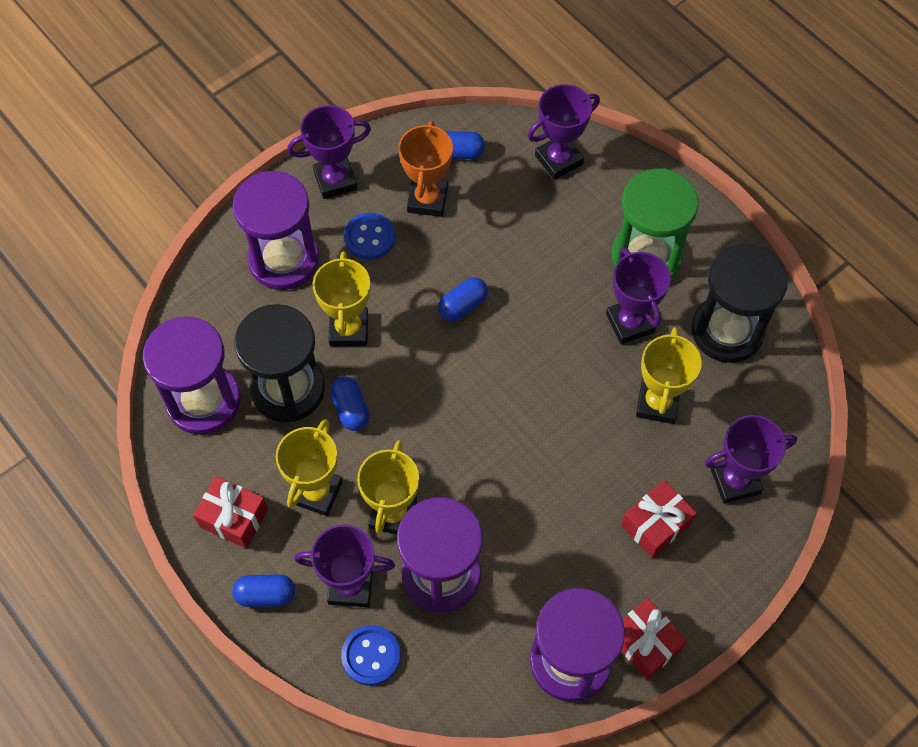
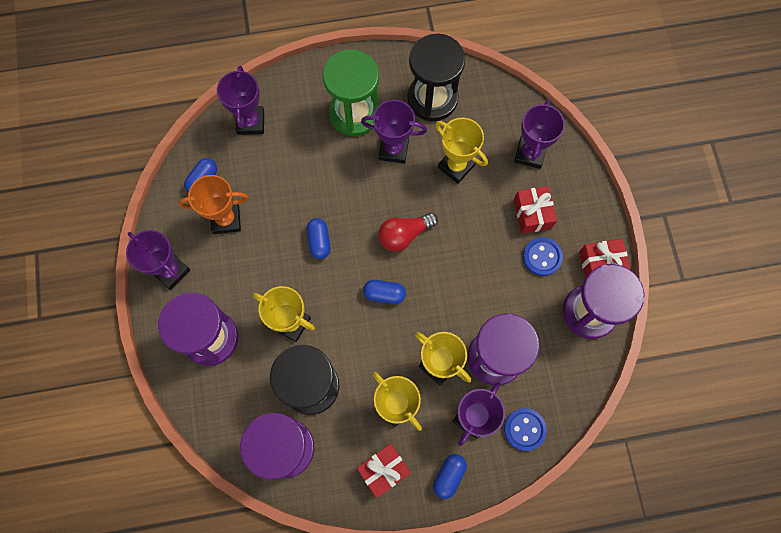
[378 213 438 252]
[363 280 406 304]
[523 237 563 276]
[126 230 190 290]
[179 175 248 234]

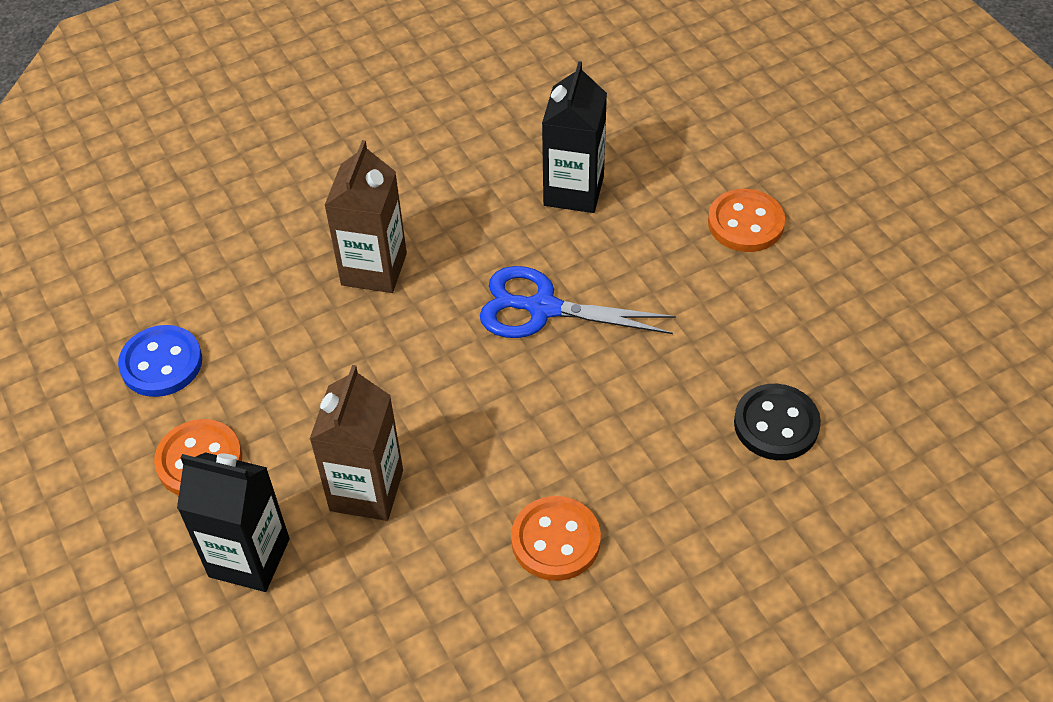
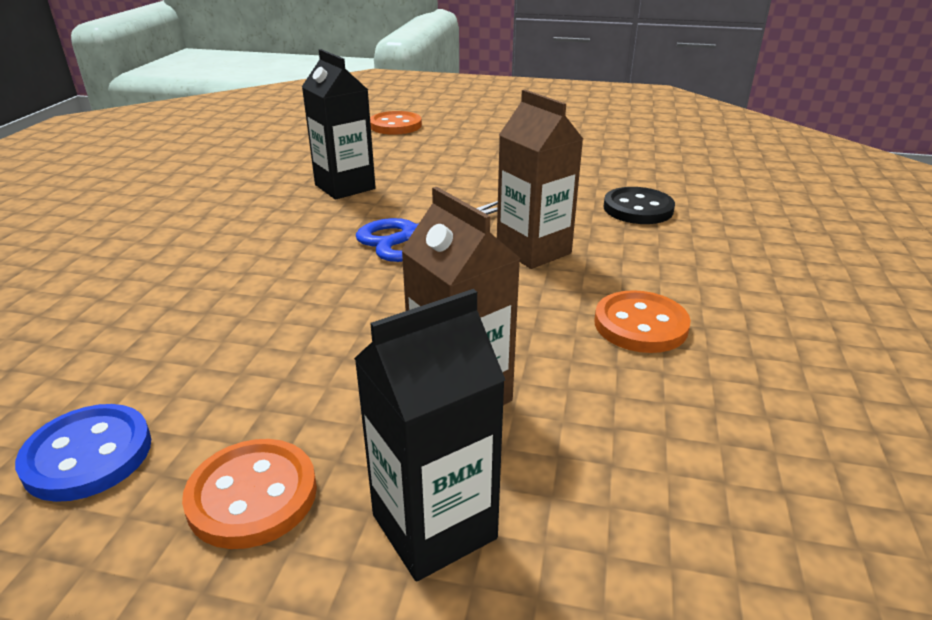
[497 89 583 269]
[370 111 422 135]

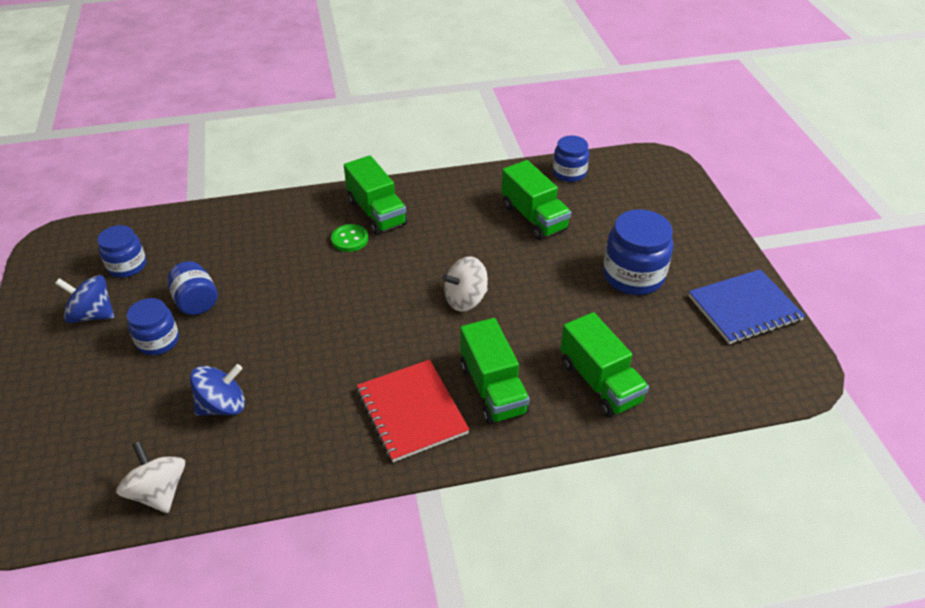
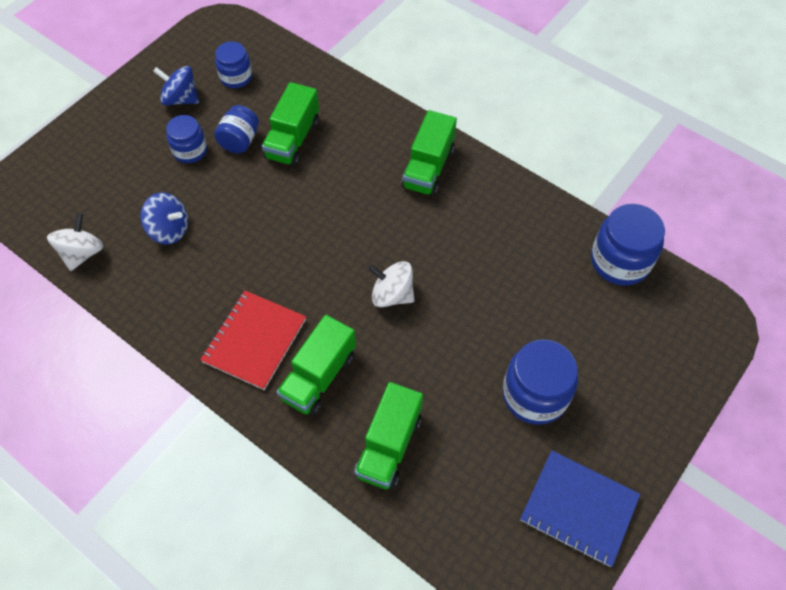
[331 224 368 252] (first image)
[262 82 319 166]
[153 66 199 106]
[591 204 665 285]

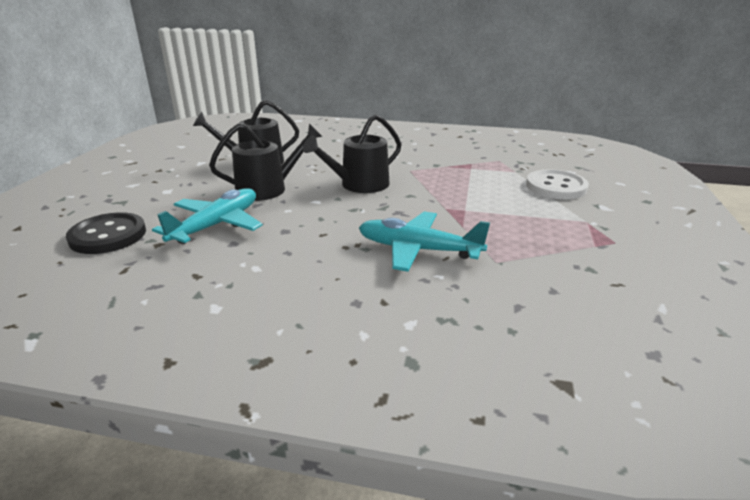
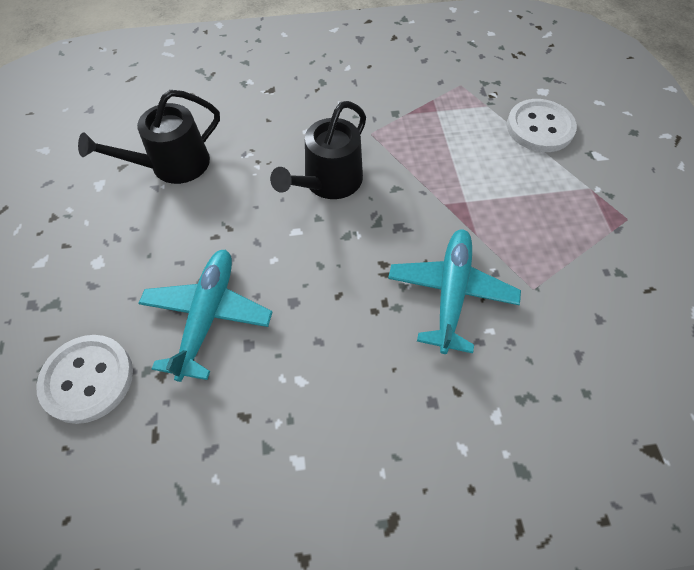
[209 123 322 201] (first image)
[36 335 133 424]
[388 229 521 354]

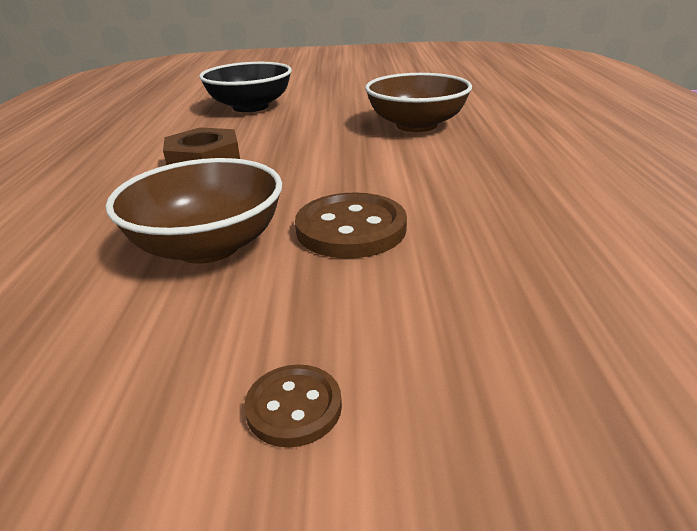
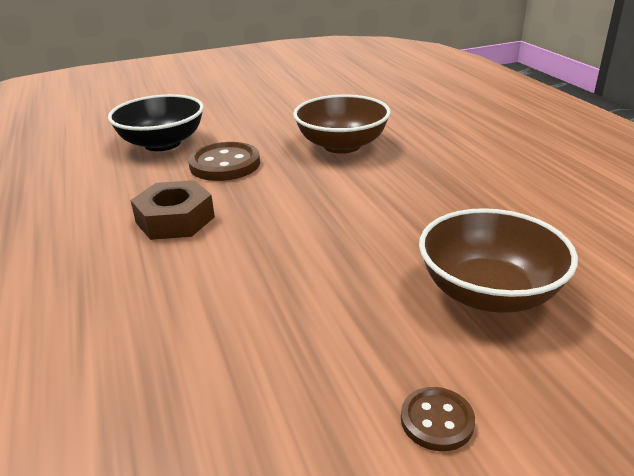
[419 208 578 313]
[188 142 260 181]

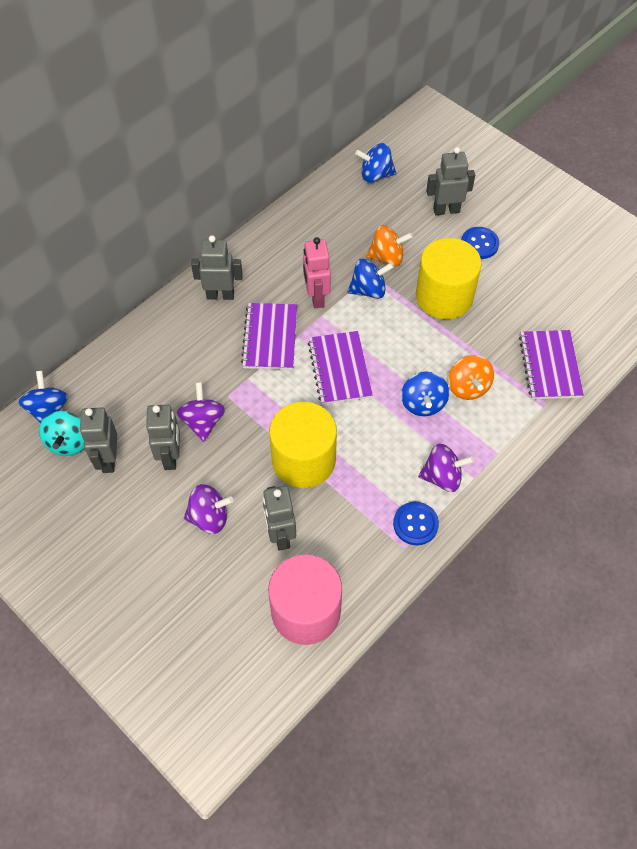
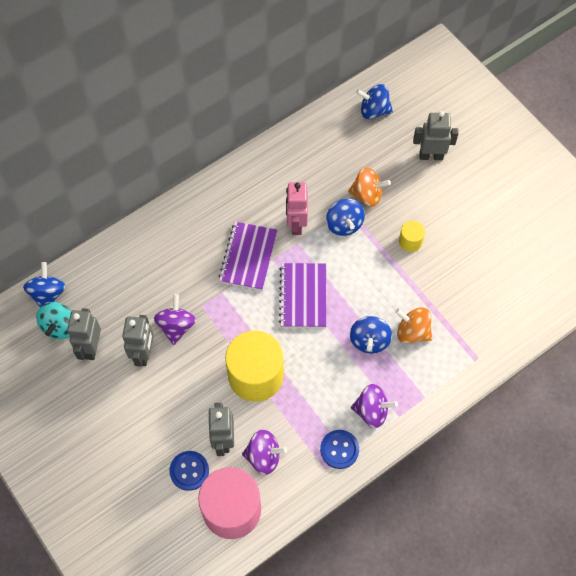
[191 235 243 300] (first image)
[519 330 584 399] (first image)
[242 430 287 475]
[169 451 209 491]
[326 199 365 236]
[395 307 432 343]
[399 221 425 252]

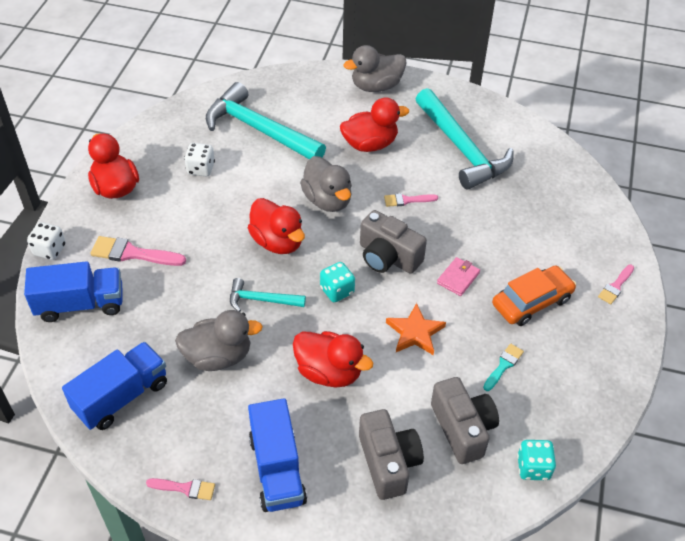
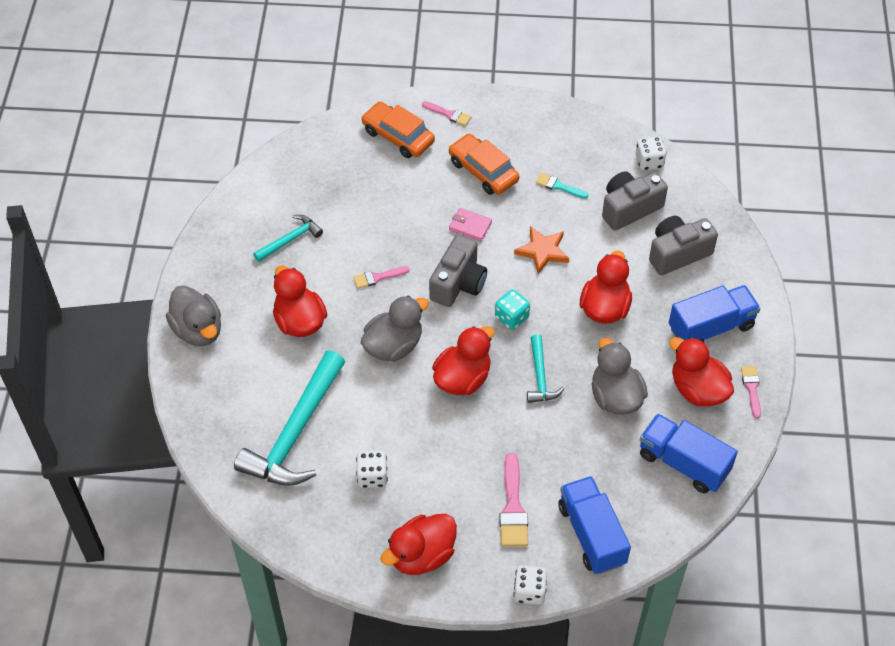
[361 102 435 158]
[669 337 734 406]
[636 136 667 171]
[353 266 410 289]
[253 215 323 262]

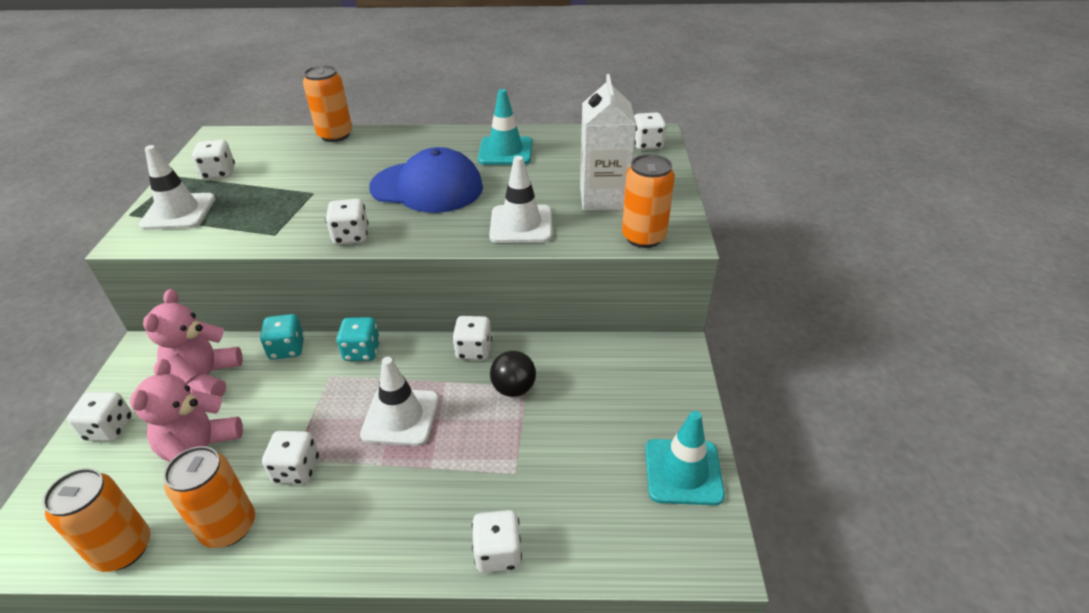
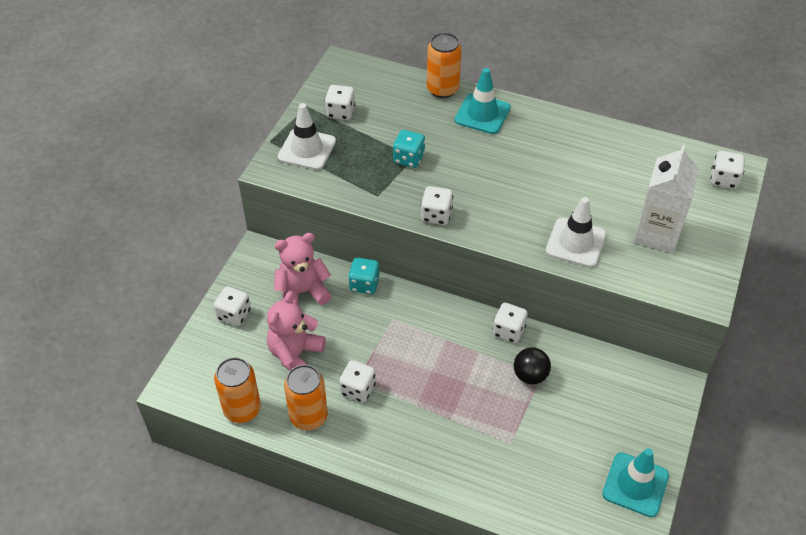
[360 357 439 446] (first image)
[369 147 483 213] (first image)
[472 510 522 573] (first image)
[622 154 675 248] (first image)
[393 130 425 168]
[454 68 511 134]
[274 233 332 305]

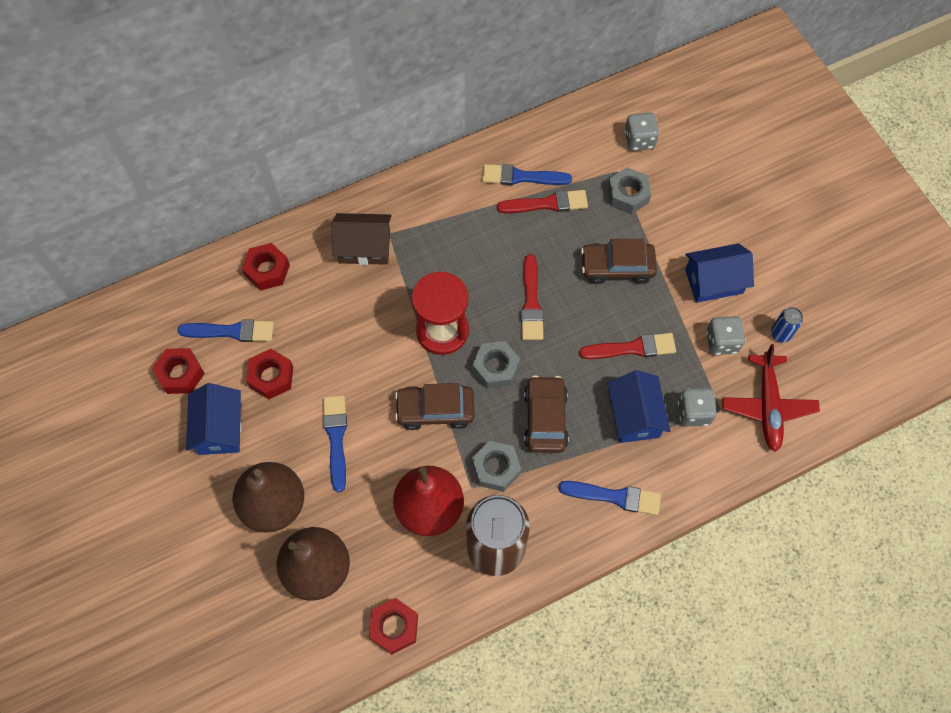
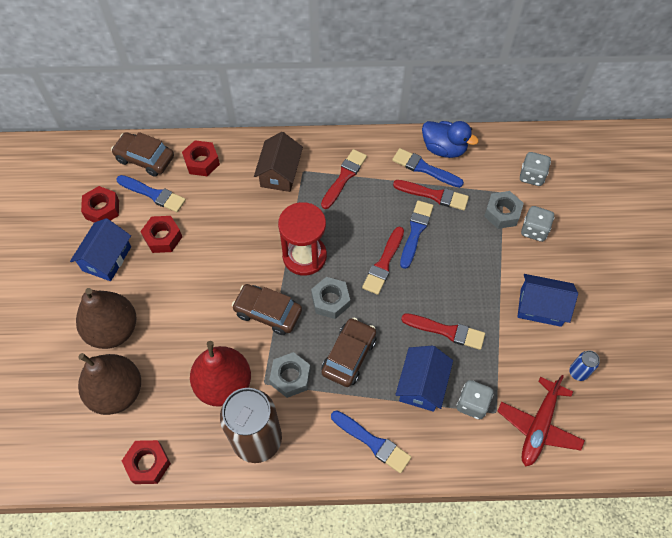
[321 149 367 209]
[422 121 479 158]
[400 200 434 269]
[111 132 174 177]
[521 206 555 242]
[254 132 303 192]

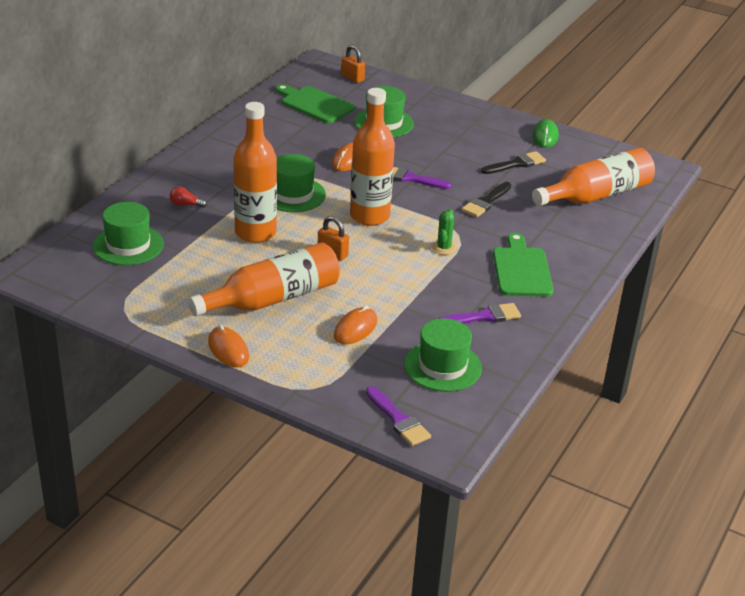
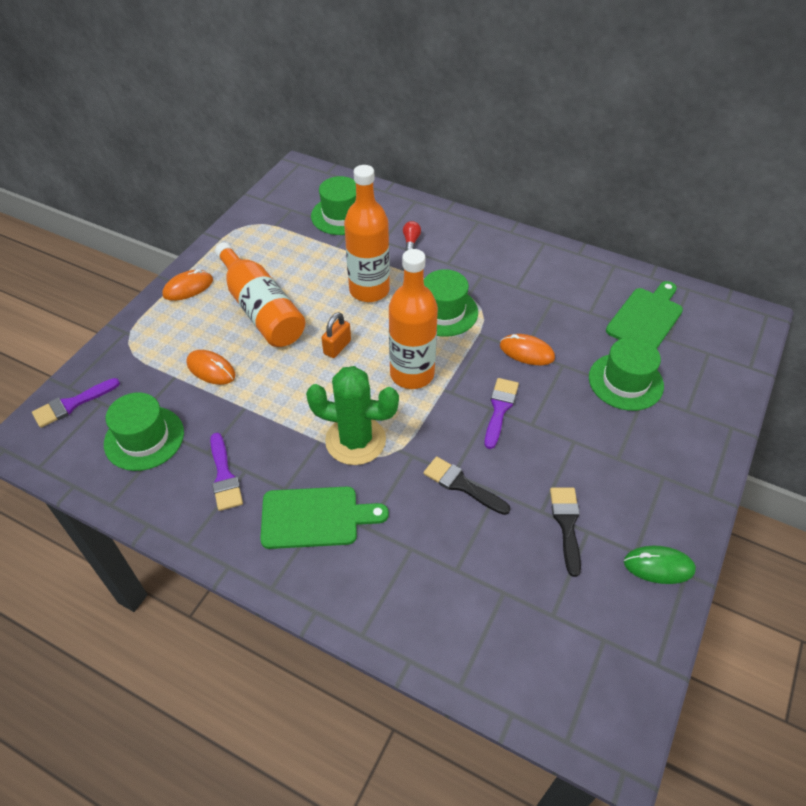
[341 45 365 83] (first image)
[532 148 655 206] (first image)
[550 487 581 577]
[306 366 399 465]

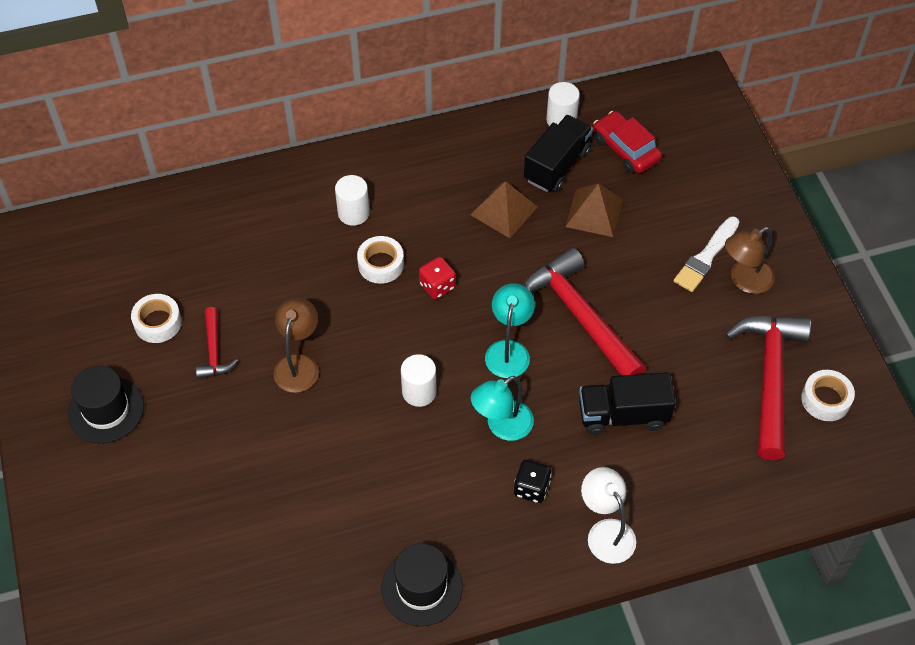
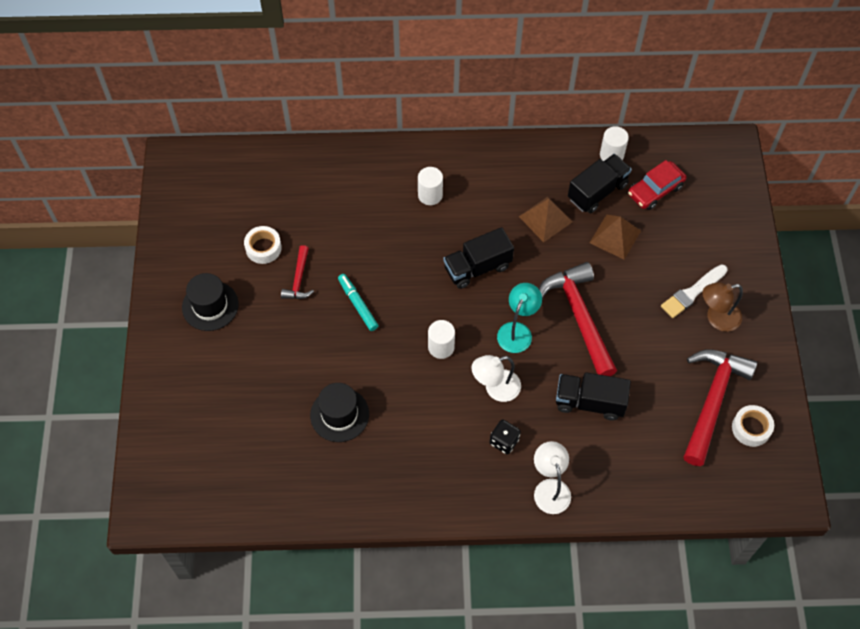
[357 236 404 284] (first image)
[310 383 369 442]
[338 274 378 331]
[443 227 514 289]
[472 355 521 402]
[628 160 686 210]

